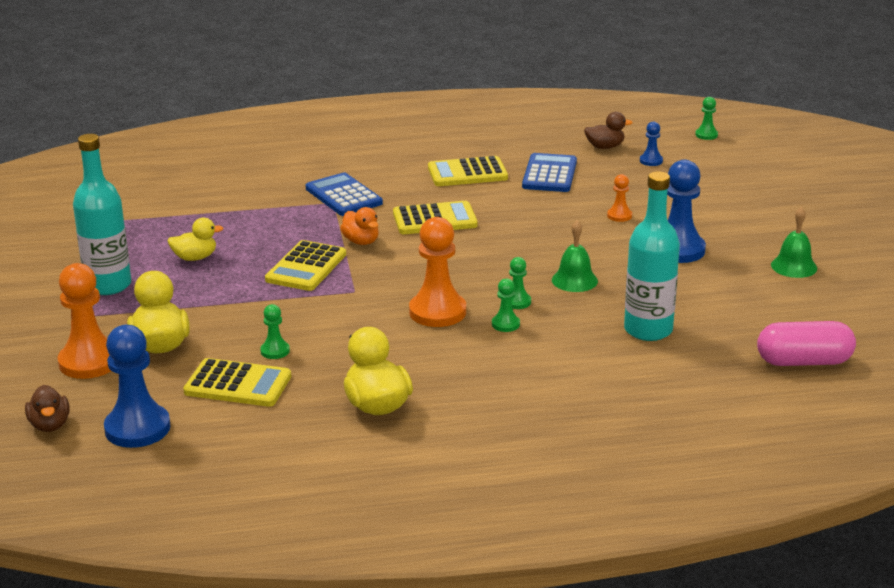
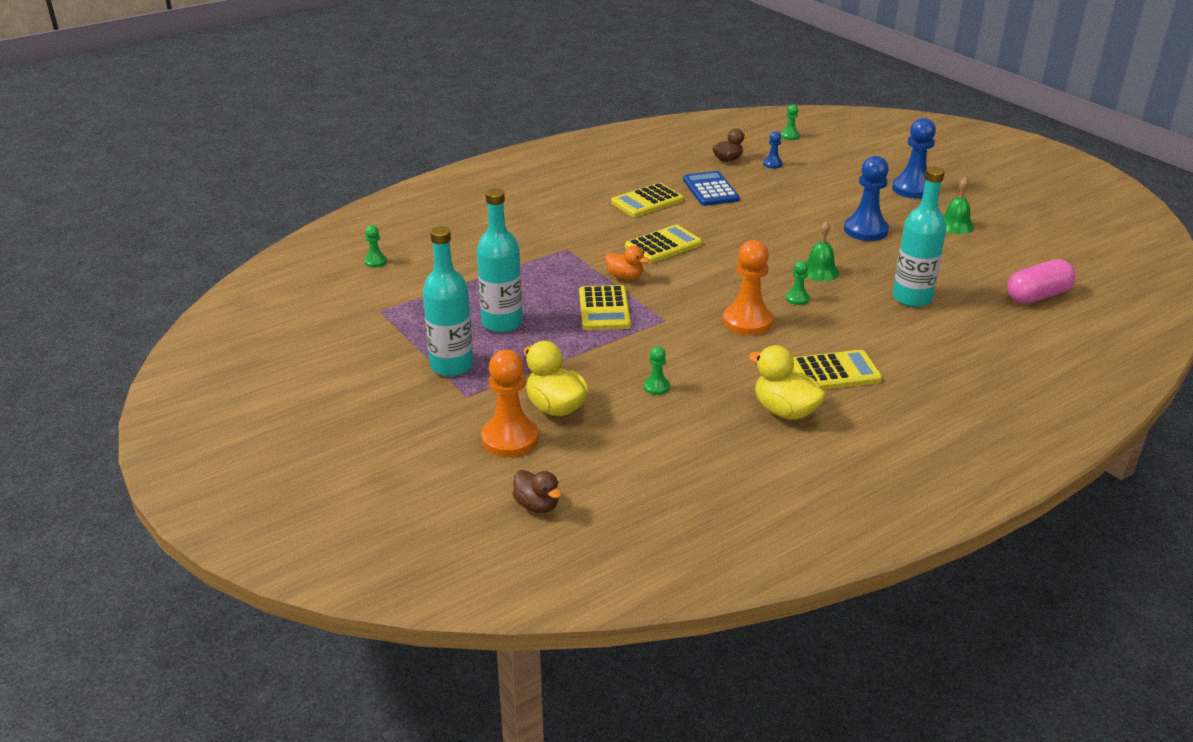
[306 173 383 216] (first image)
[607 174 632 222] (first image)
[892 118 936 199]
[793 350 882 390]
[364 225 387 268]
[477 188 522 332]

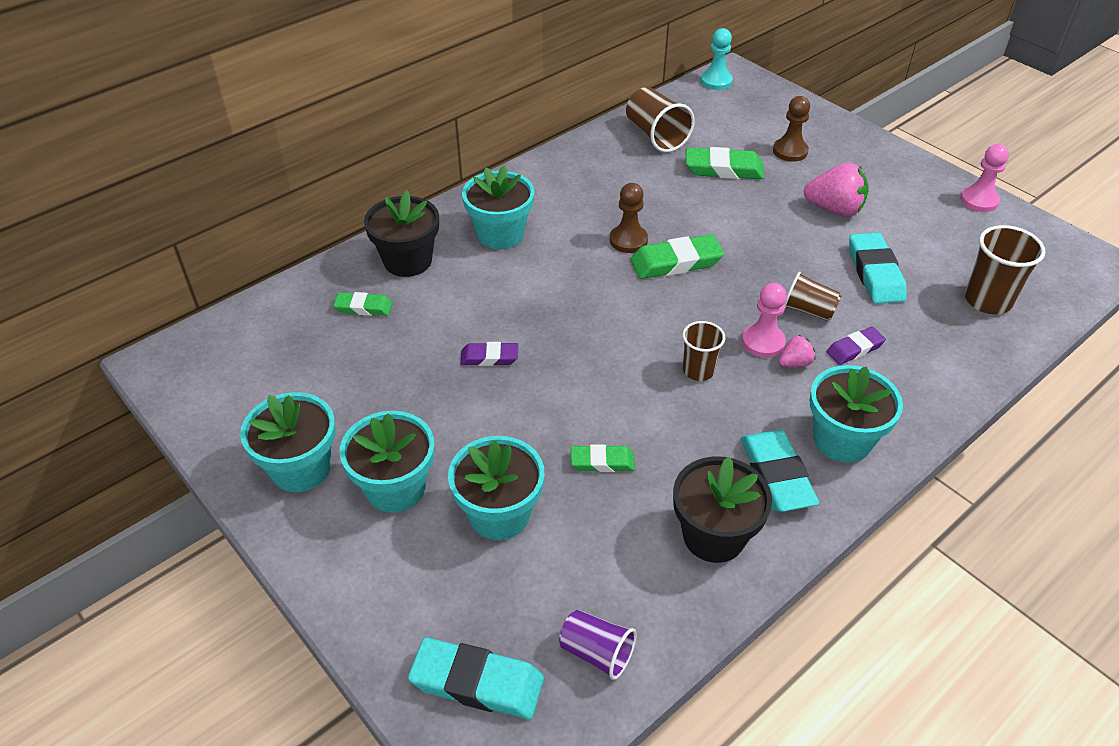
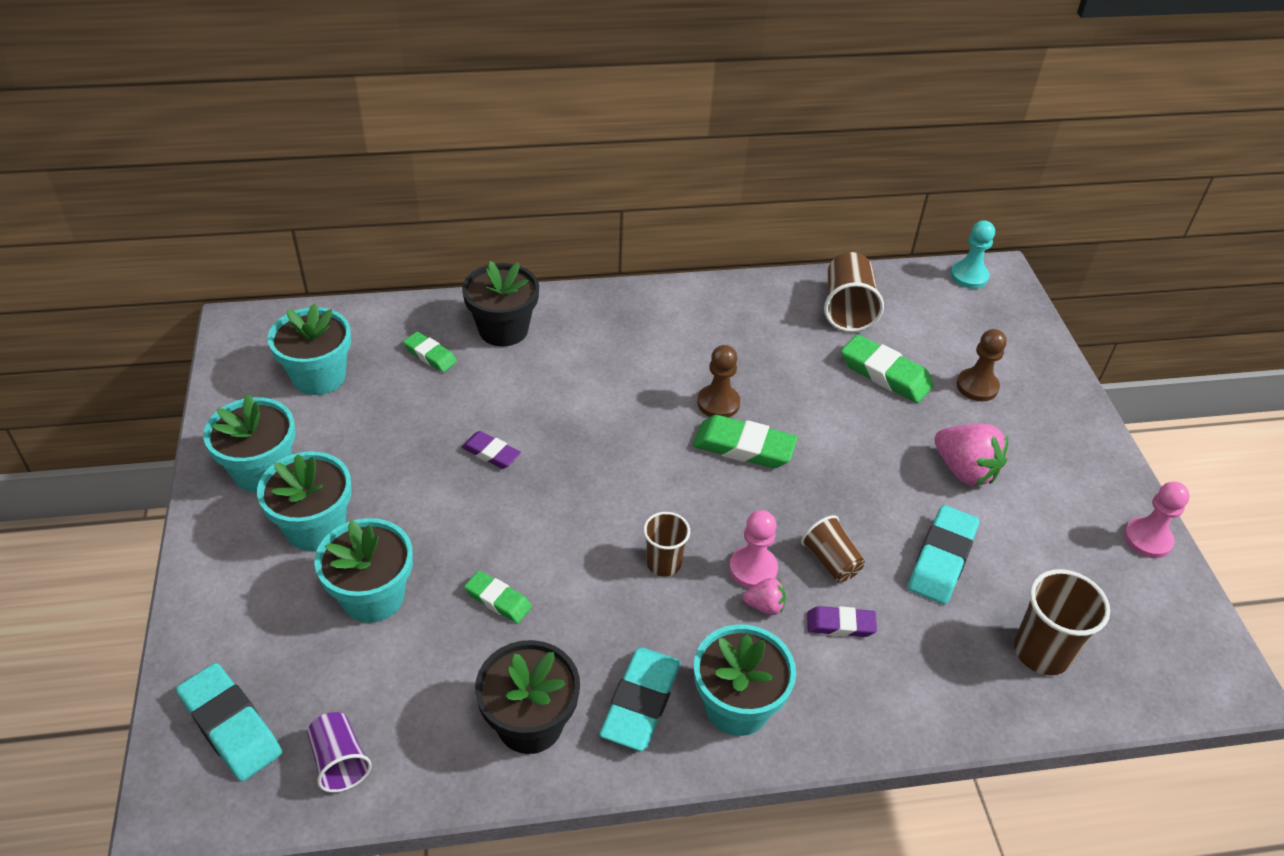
[268 303 351 395]

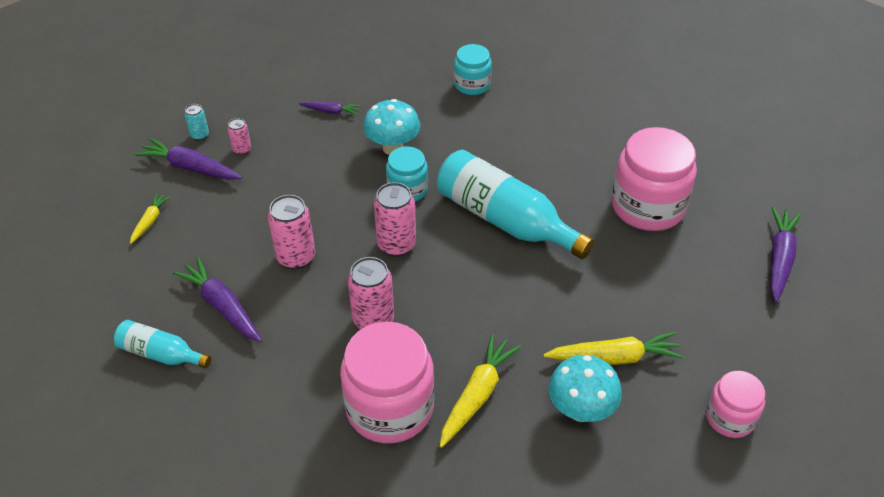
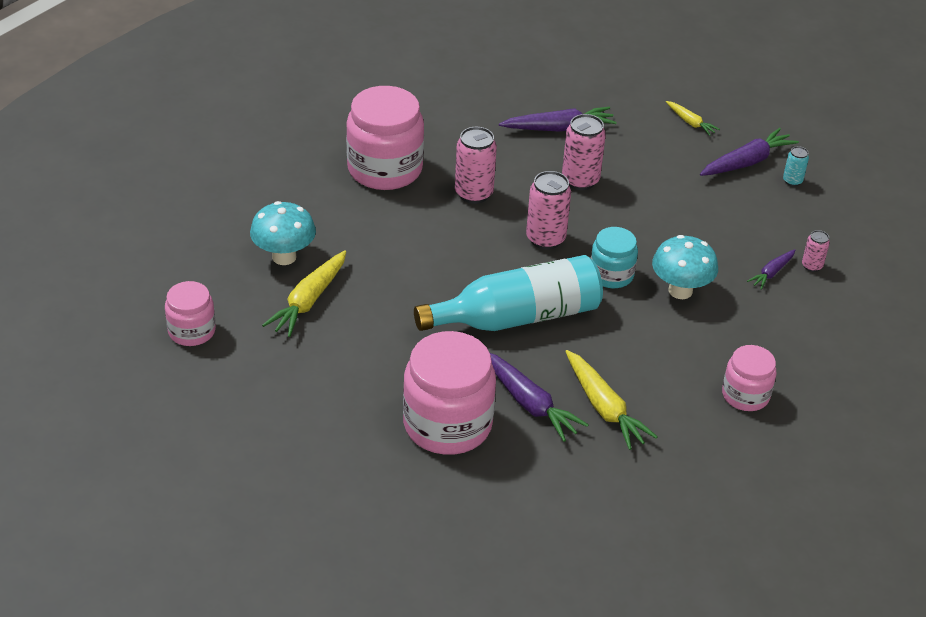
[114 320 211 369] (first image)
[802 230 830 272]
[565 350 658 450]
[490 353 589 442]
[722 345 777 411]

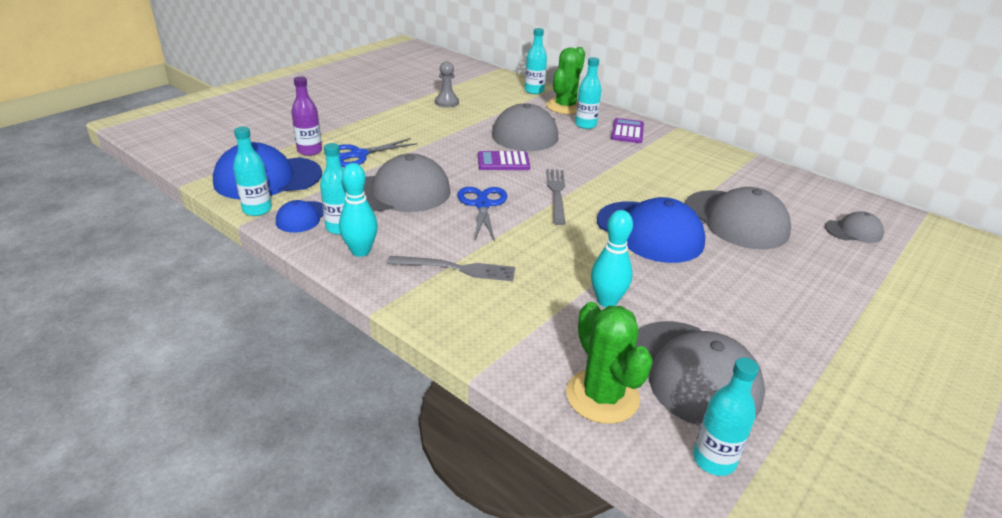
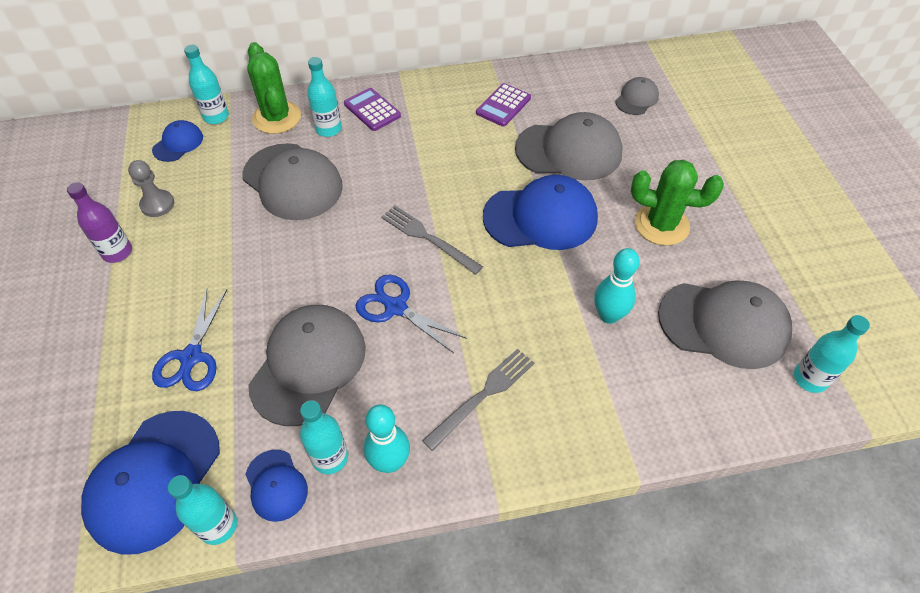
[152 120 203 162]
[67 182 132 263]
[476 83 531 127]
[631 160 724 246]

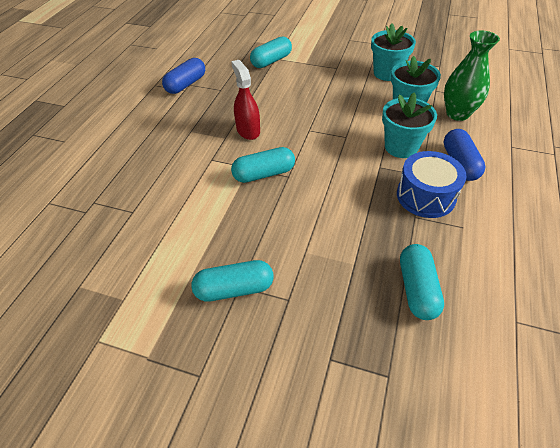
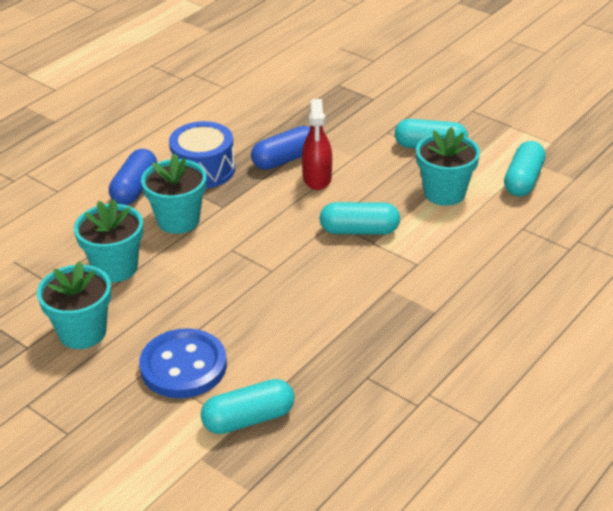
[444 31 500 121] (first image)
[139 328 227 398]
[416 127 480 206]
[251 126 311 170]
[302 99 332 190]
[504 141 546 197]

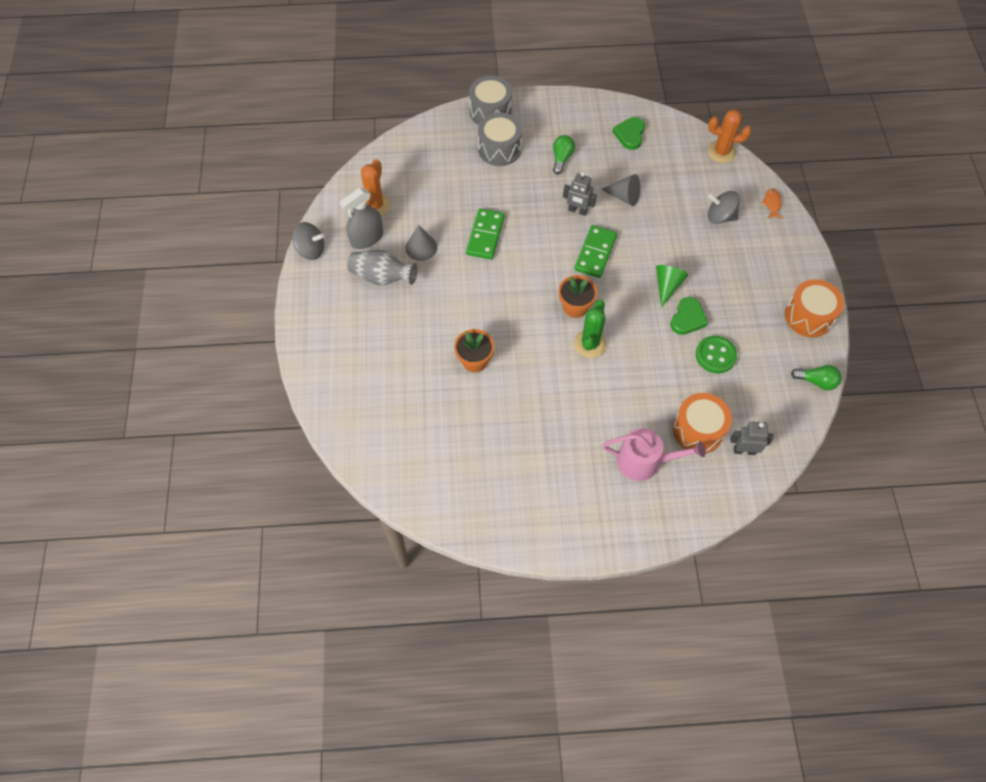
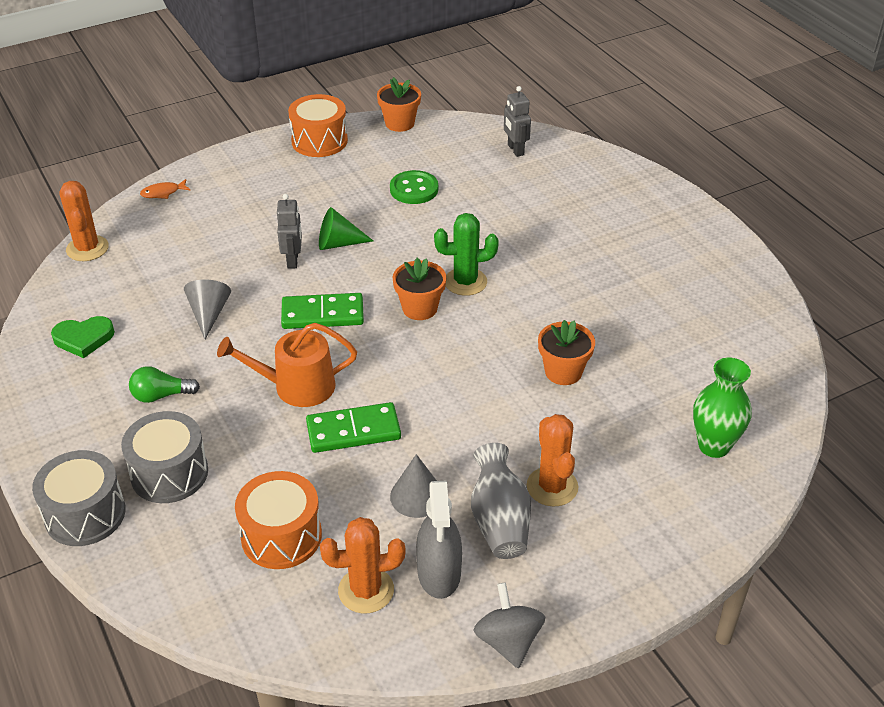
[602 428 706 481] (first image)
[670 297 708 335] (first image)
[708 191 740 224] (first image)
[217 323 357 407]
[527 414 579 507]
[693 357 752 458]
[277 194 302 269]
[235 471 322 569]
[377 77 421 132]
[416 481 462 599]

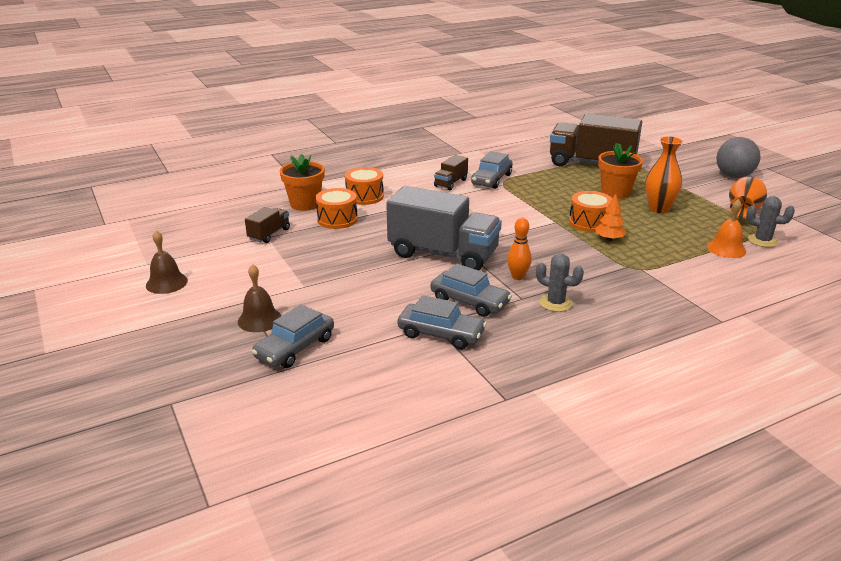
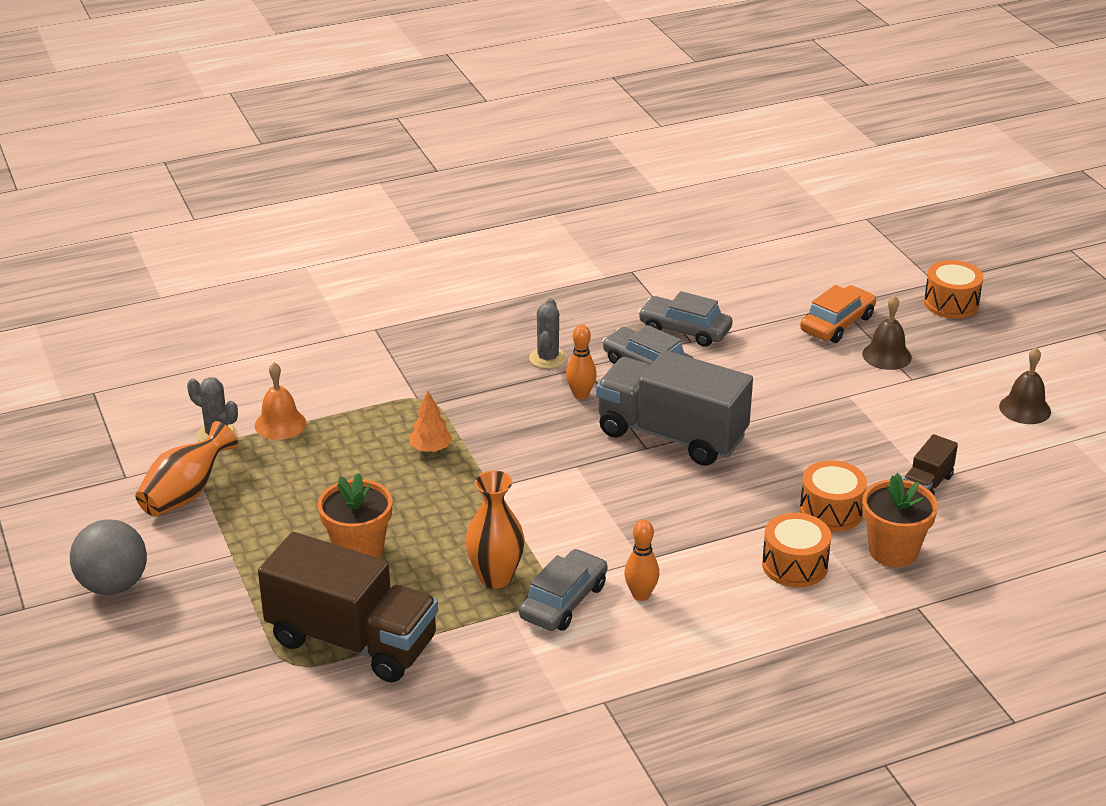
[924 260 983 319]
[465 471 525 589]
[624 520 659 601]
[800 285 876 343]
[529 298 567 369]

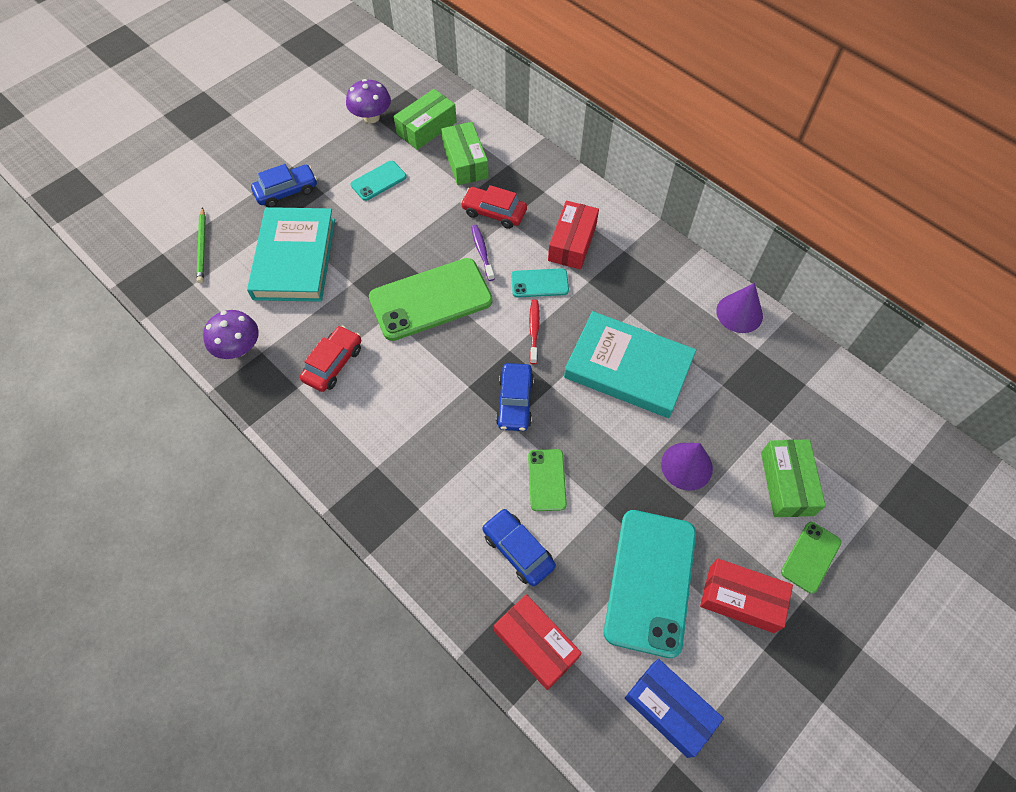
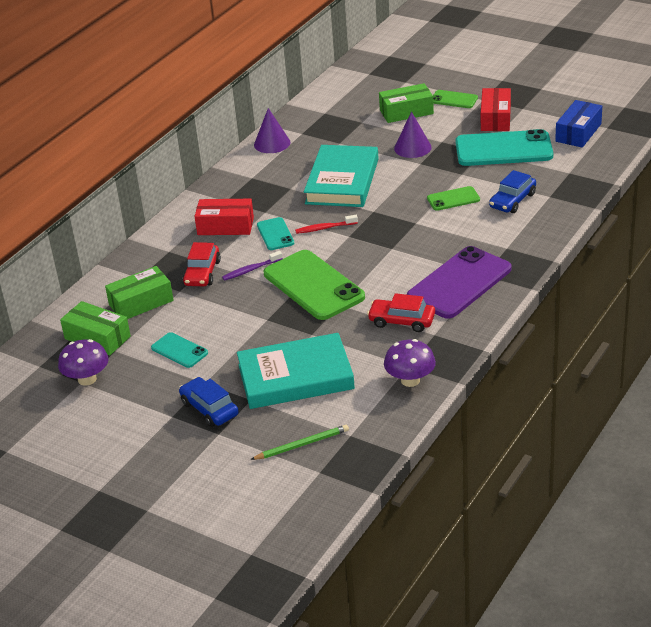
[494 594 582 690] (first image)
[496 363 534 431] (first image)
[407 246 511 319]

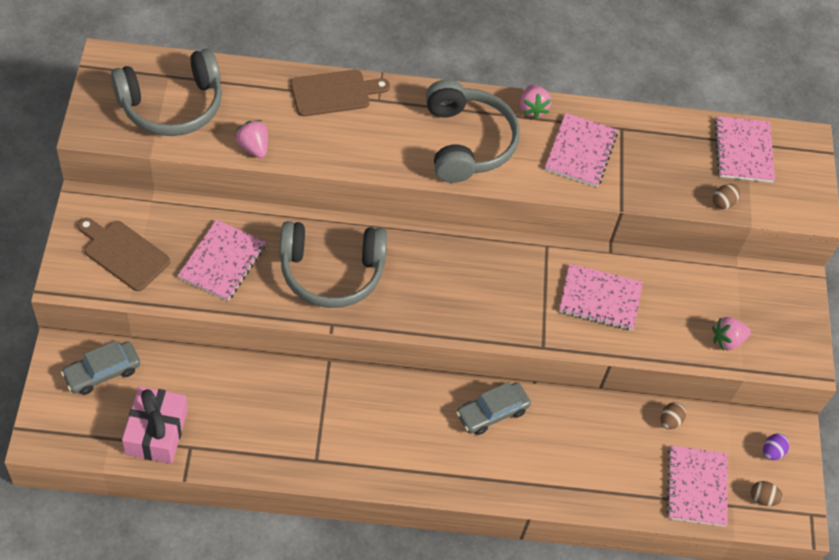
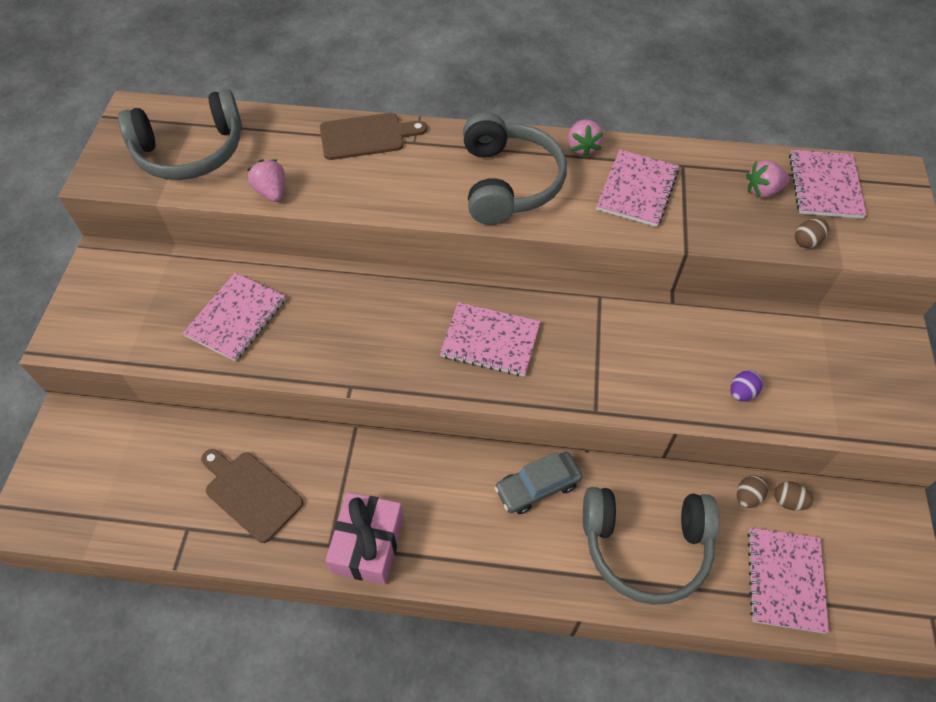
[61 341 140 395] (first image)
[201 449 303 543]
[325 492 404 585]
[583 487 719 605]
[440 302 540 377]
[746 160 790 198]
[774 481 814 511]
[731 370 763 401]

